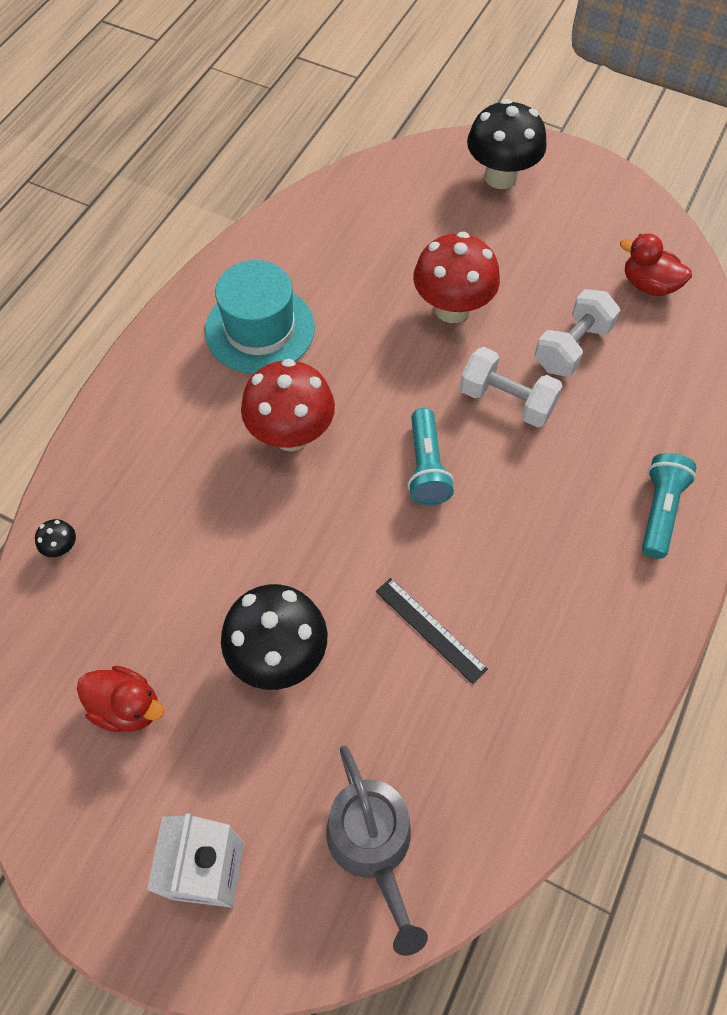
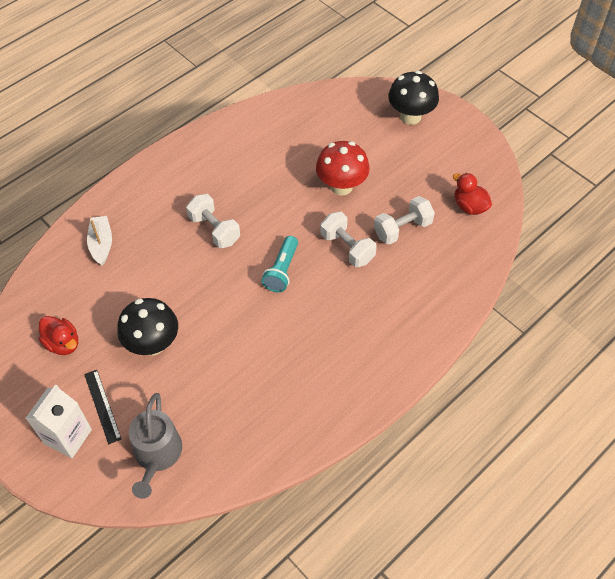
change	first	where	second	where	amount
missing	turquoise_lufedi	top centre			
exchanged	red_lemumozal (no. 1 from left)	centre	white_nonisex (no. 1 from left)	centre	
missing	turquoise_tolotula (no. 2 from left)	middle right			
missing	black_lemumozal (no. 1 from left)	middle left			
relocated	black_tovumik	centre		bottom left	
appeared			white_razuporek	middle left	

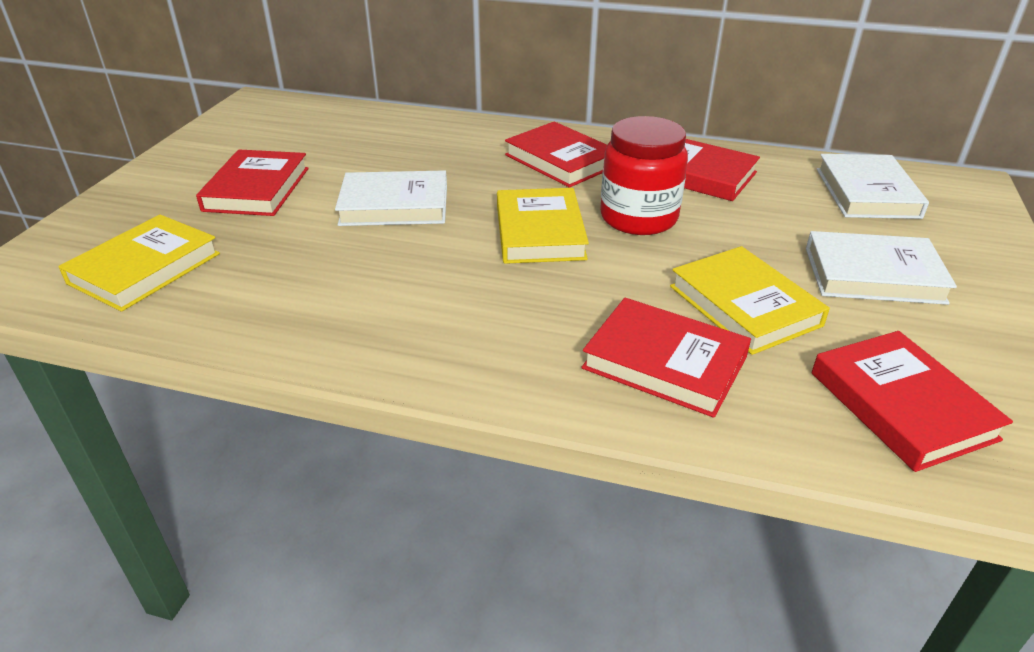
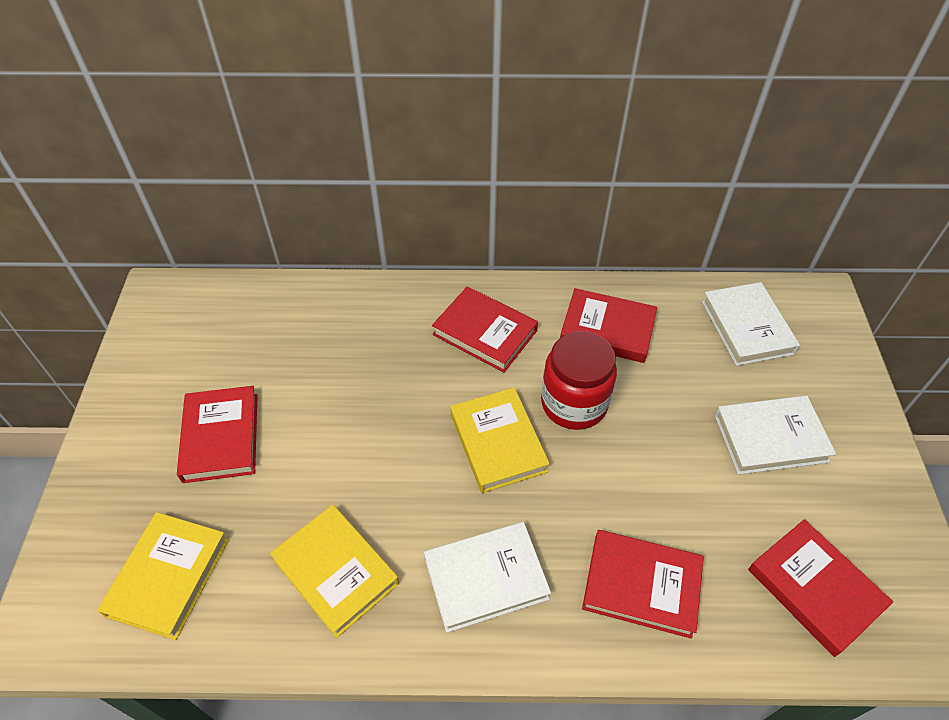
change	first	where	second	where	amount
relocated	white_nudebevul (no. 1 from left)	top centre		bottom centre	
relocated	yellow_nudebevul (no. 3 from left in the first image)	middle right	yellow_nudebevul (no. 2 from left)	bottom centre	

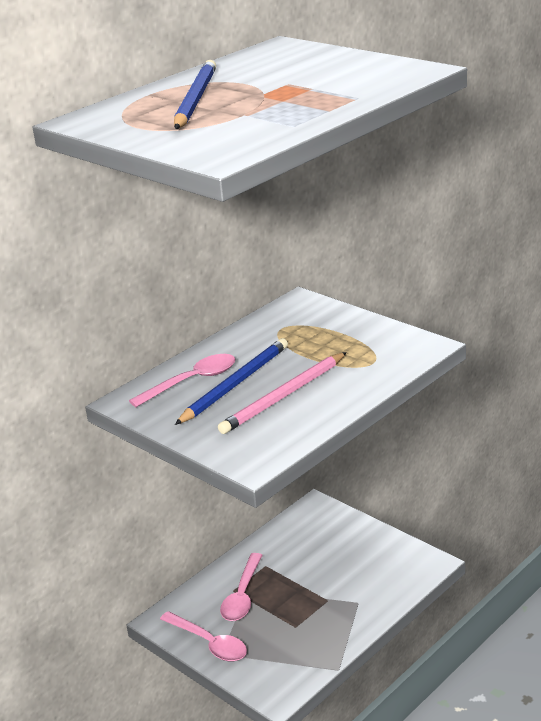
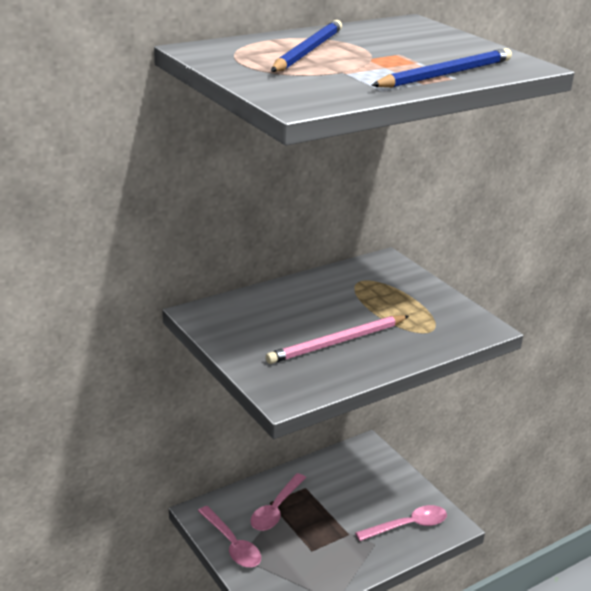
change	first	where	second	where	amount
relocated	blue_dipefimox (no. 2 from left)	centre		top right	
relocated	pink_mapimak (no. 1 from left in the first image)	centre	pink_mapimak (no. 3 from left)	bottom right	

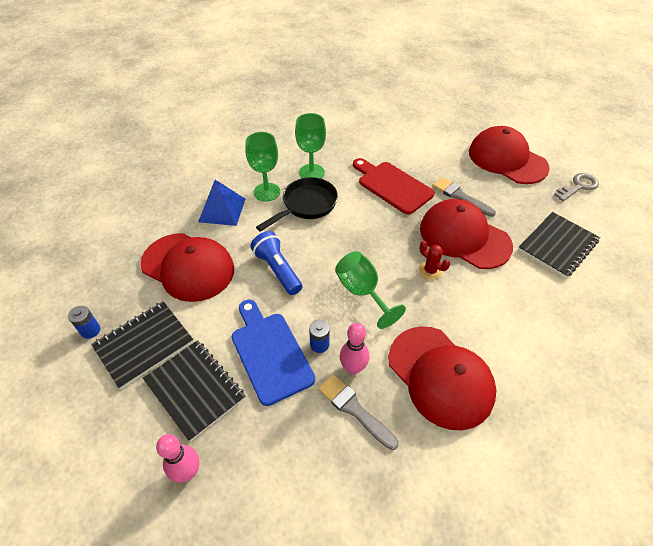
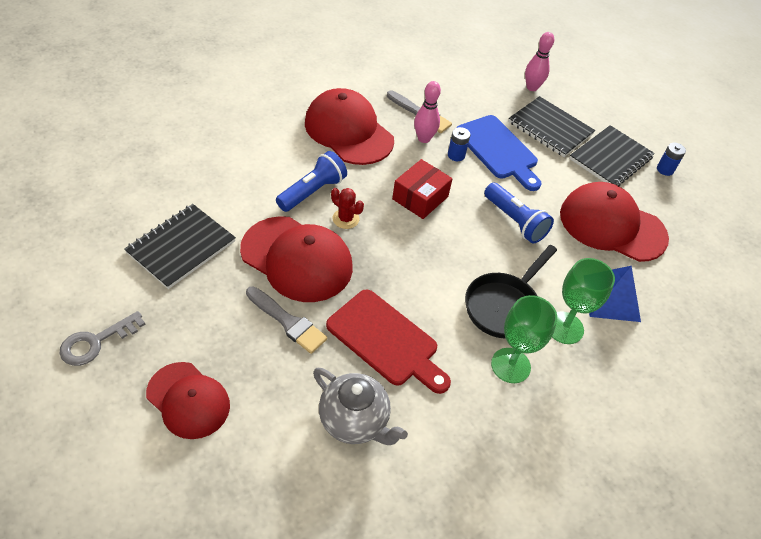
change	first	where	second	where	amount
size	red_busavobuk (no. 4 from left in the first image)	top right	red_busavobuk (no. 1 from left)	bottom left	x0.65
exchanged	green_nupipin (no. 3 from left)	centre	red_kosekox	centre	
appeared			blue_tolotula (no. 1 from left)	centre	
appeared			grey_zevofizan	bottom centre	

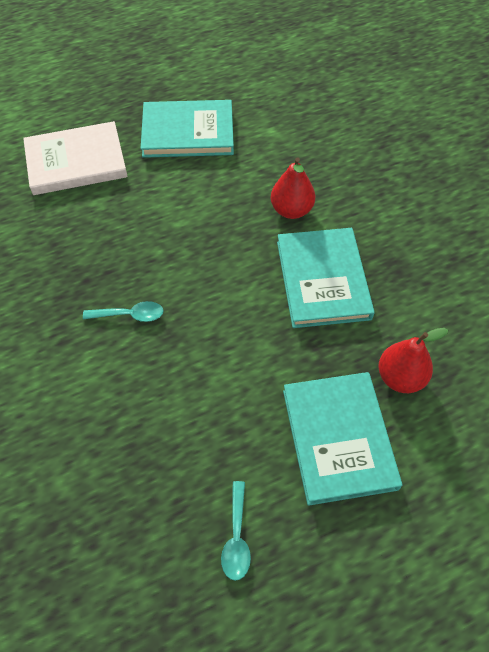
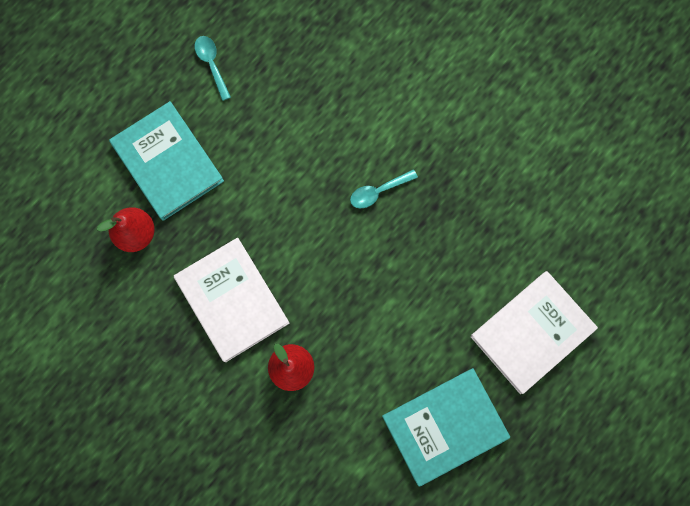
change	first	where	second	where	amount
colour	turquoise_nudebevul (no. 2 from left)	middle right	white_nudebevul (no. 1 from left)	centre	

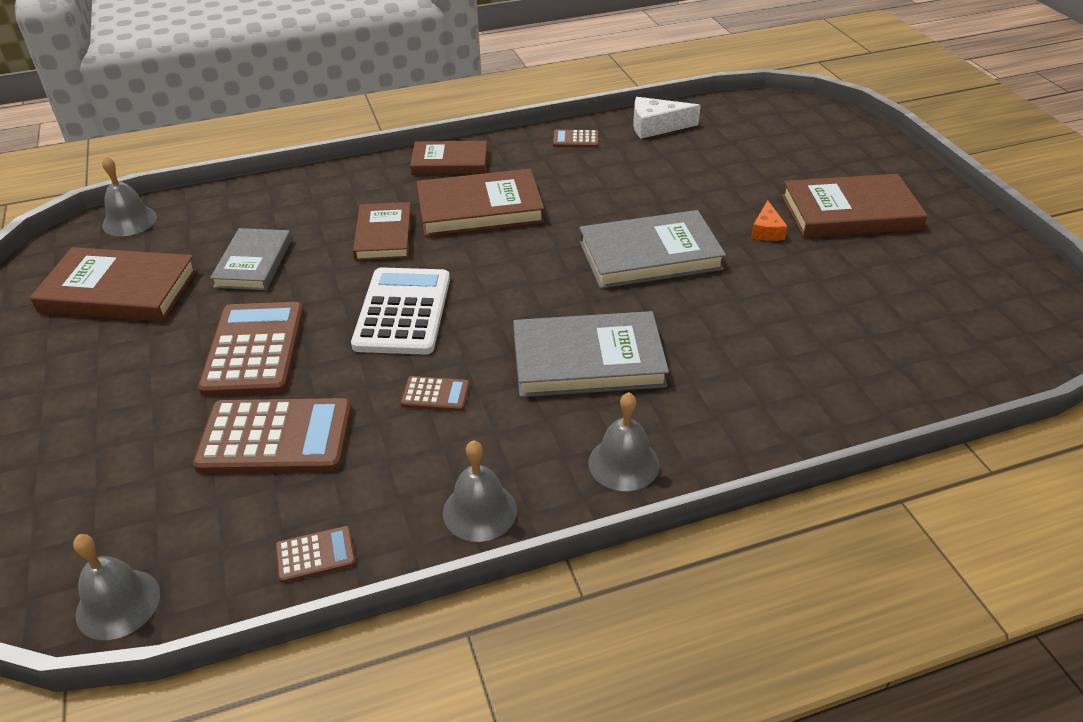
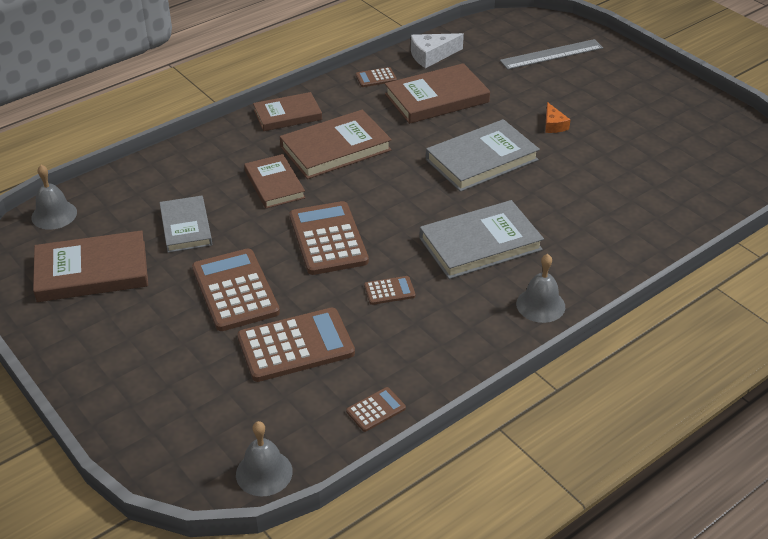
change	first	where	second	where	amount
relocated	brown_nudebevul (no. 5 from left)	top right		top centre	
colour	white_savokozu	centre	brown_savokozu (no. 3 from left)	centre	
missing	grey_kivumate (no. 3 from left)	bottom centre			
appeared			grey_tovumik	top right	

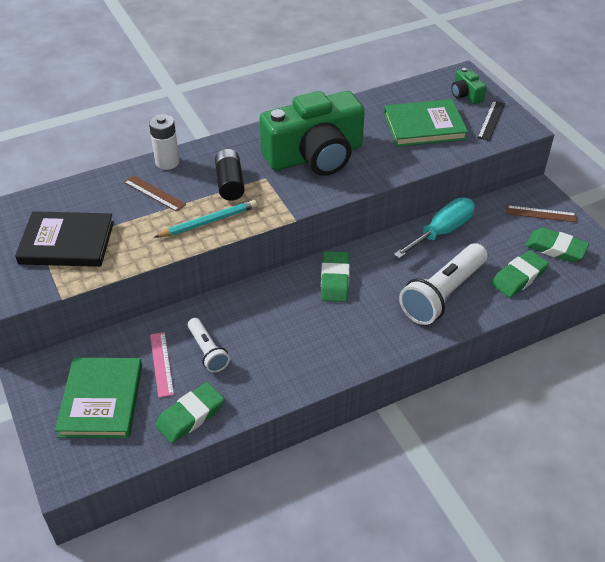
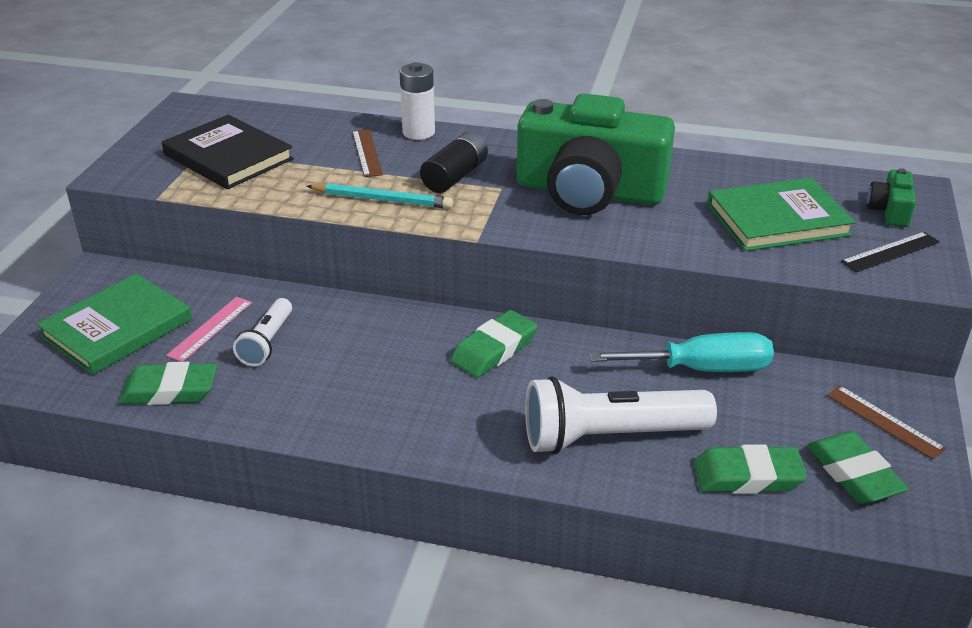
change	first	where	second	where	amount
spun	green_nudebevul (no. 2 from left)	top right		middle right	45 degrees counterclockwise

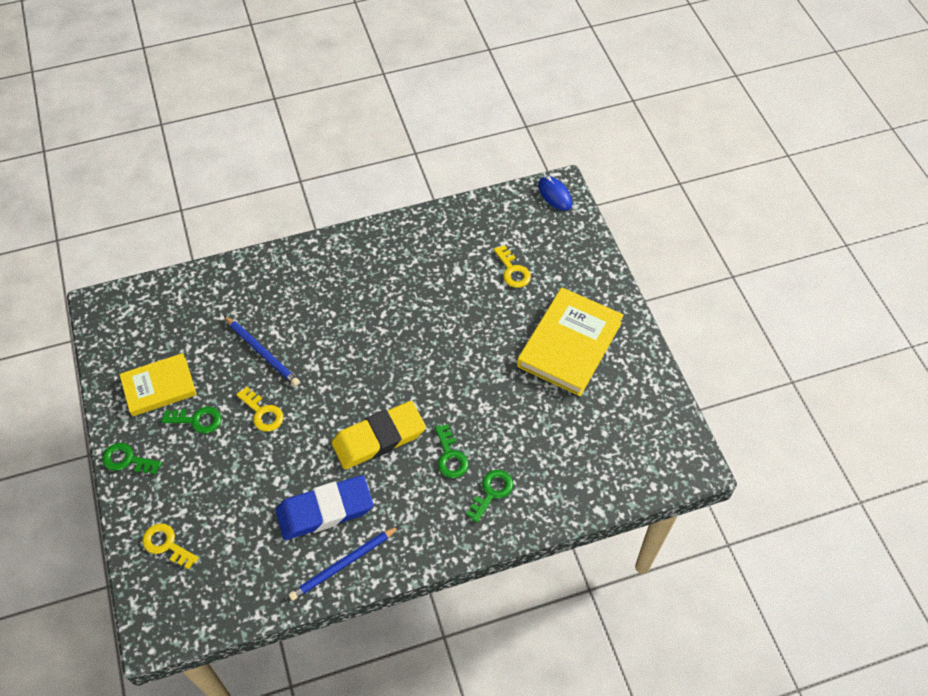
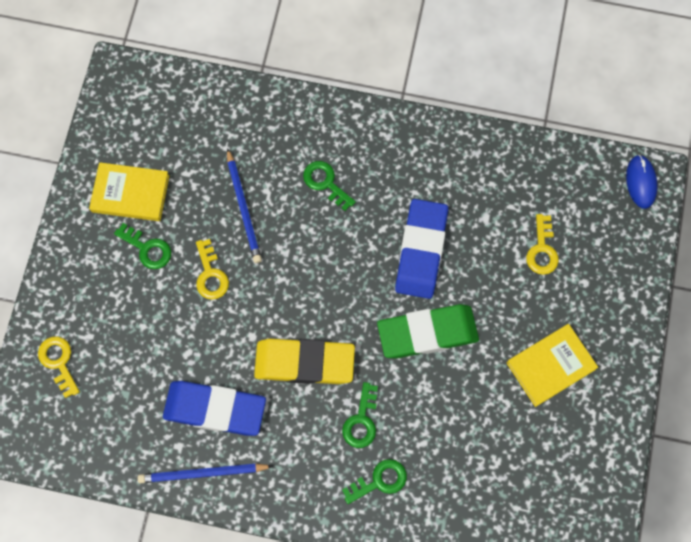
change	first	where	second	where	amount
size	yellow_nudebevul (no. 2 from left)	centre		bottom right	x0.65
relocated	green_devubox (no. 1 from left in the first image)	middle left	green_devubox (no. 2 from left)	centre	
appeared			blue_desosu (no. 2 from left)	centre	
appeared			green_desosu	centre	

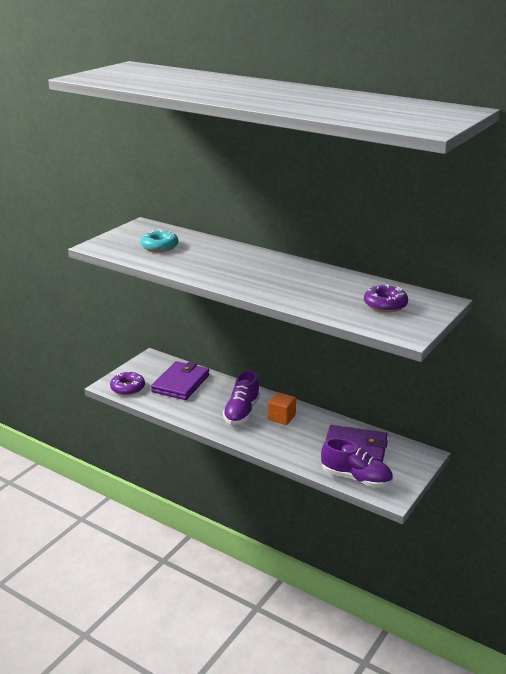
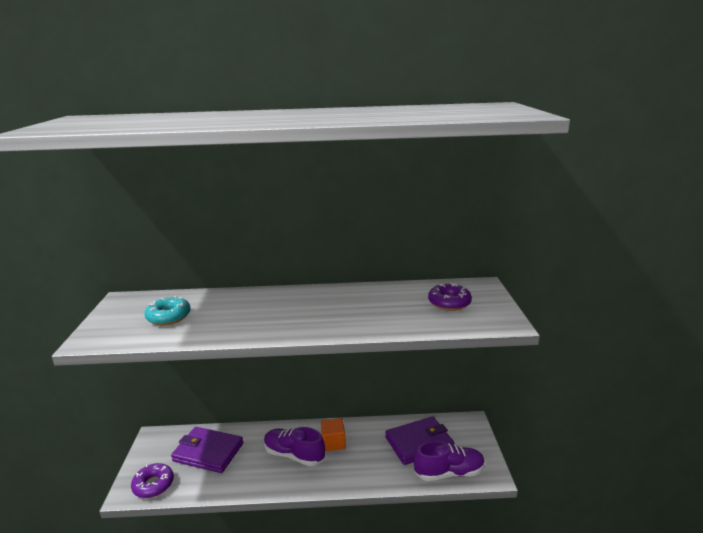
change	first	where	second	where	amount
spun	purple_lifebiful (no. 1 from left)	centre		bottom left	60 degrees counterclockwise
spun	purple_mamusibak (no. 1 from left)	centre		bottom centre	135 degrees clockwise

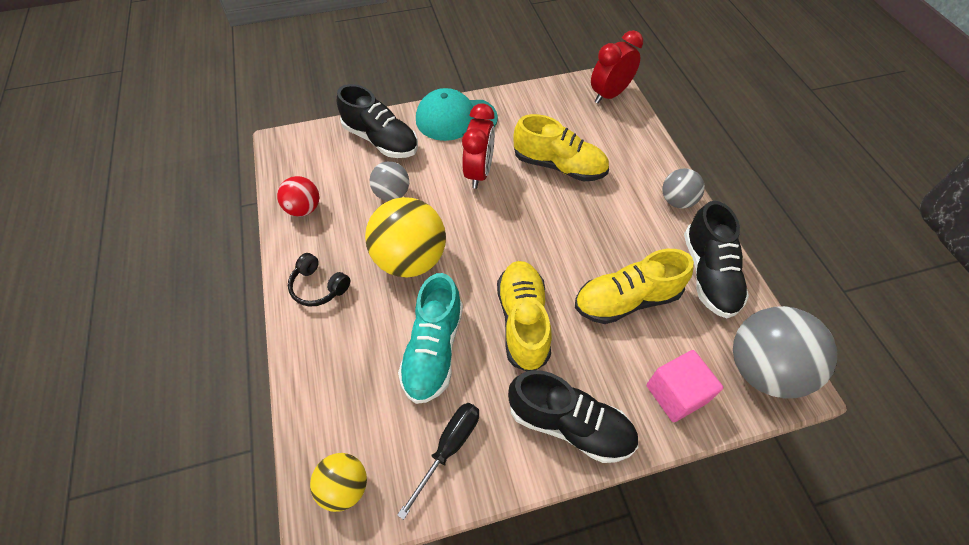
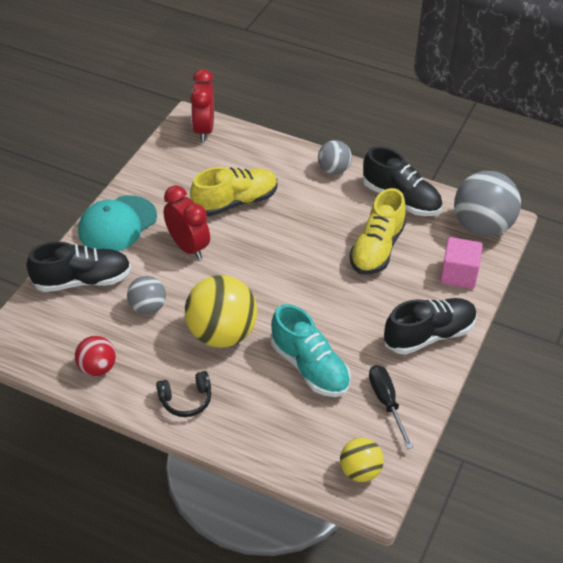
change	first	where	second	where	amount
missing	yellow_mamusibak (no. 1 from left)	centre			

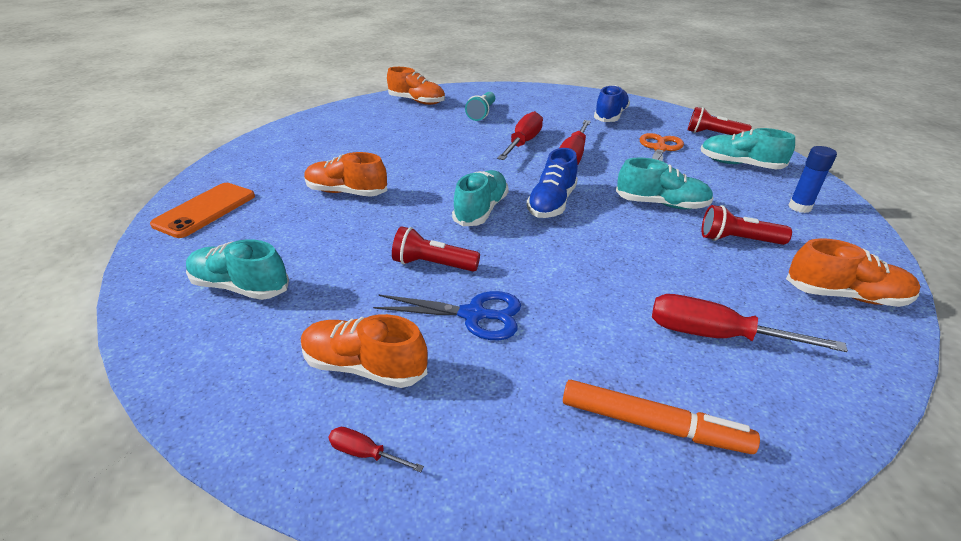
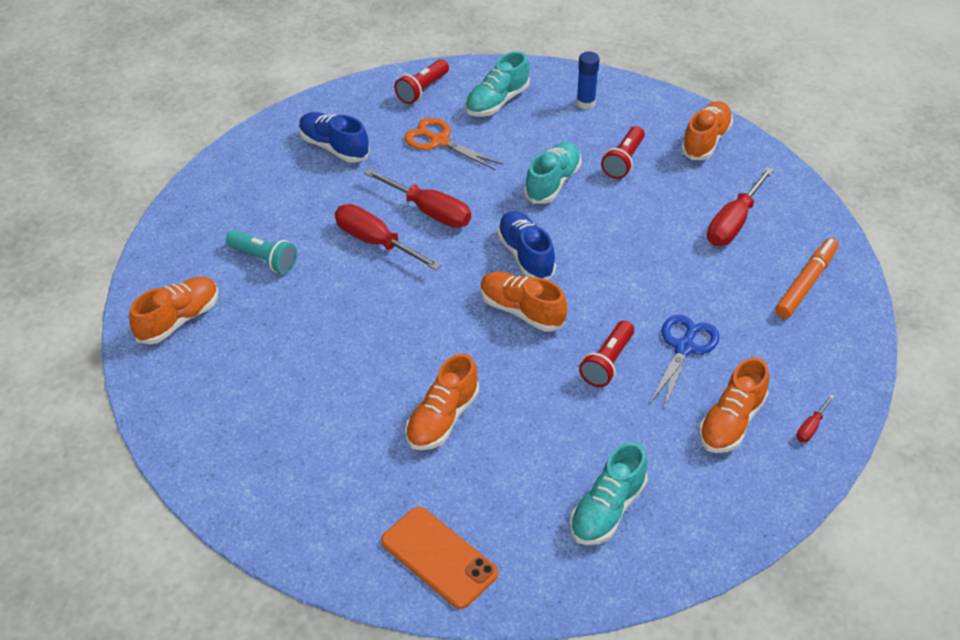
change	first	where	second	where	amount
spun	blue_mamusibak (no. 1 from left in the first image)	centre	blue_mamusibak (no. 2 from left)	centre	150 degrees counterclockwise
colour	turquoise_mamusibak (no. 2 from left)	centre	orange_mamusibak (no. 3 from left)	centre	

